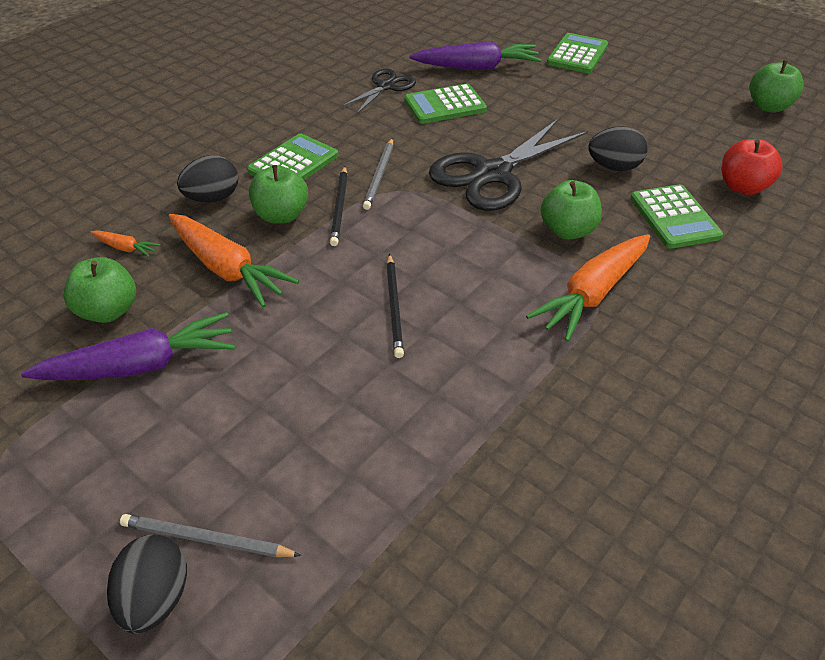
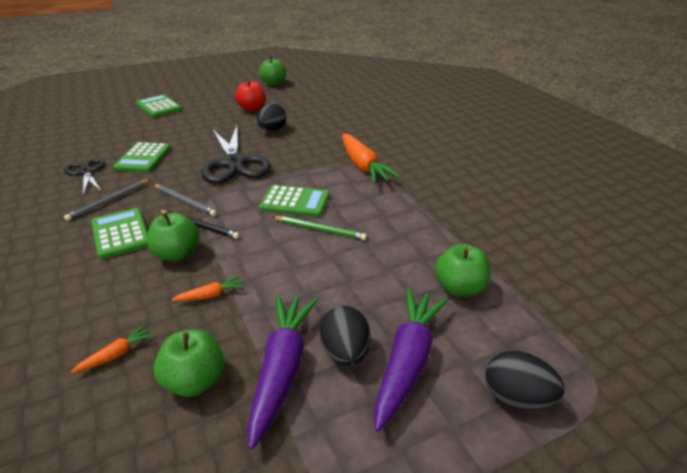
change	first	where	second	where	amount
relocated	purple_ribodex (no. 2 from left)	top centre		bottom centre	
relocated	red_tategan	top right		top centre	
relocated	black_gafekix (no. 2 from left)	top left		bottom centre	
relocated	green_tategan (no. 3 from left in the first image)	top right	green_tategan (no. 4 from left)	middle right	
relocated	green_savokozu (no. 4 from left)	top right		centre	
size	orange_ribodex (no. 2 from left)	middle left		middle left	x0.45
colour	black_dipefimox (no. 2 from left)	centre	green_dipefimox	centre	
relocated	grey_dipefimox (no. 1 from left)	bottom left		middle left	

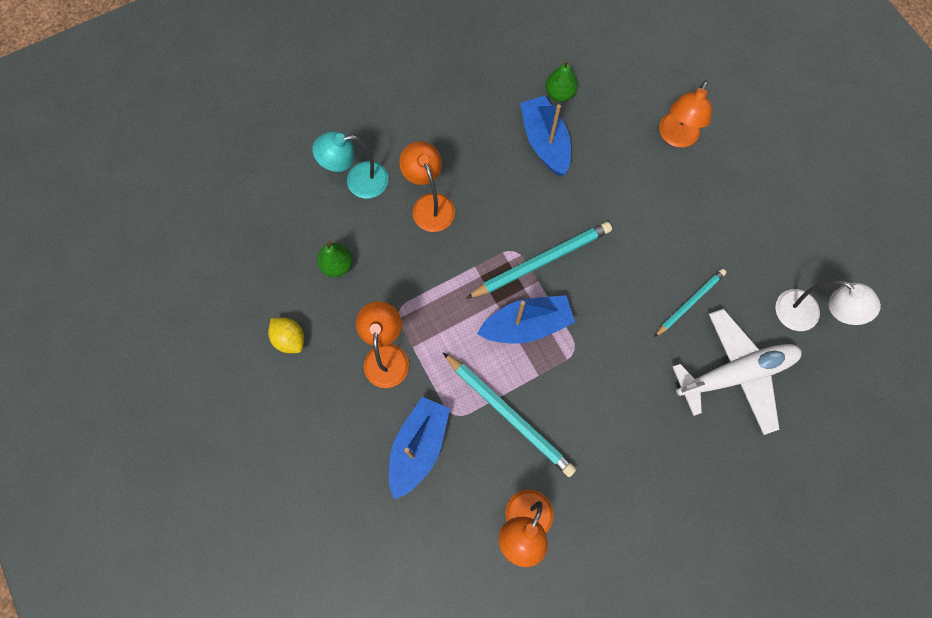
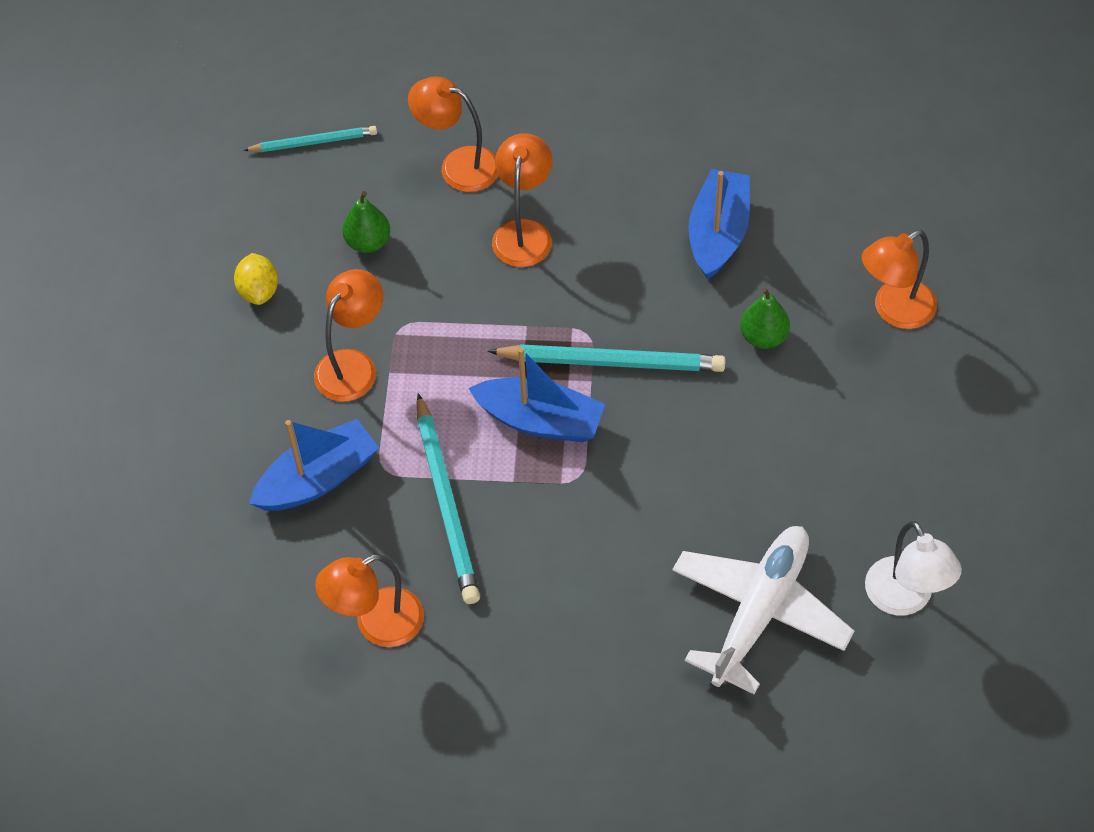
change	first	where	second	where	amount
relocated	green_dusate (no. 2 from left)	top centre		middle right	
colour	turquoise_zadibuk	top centre	orange_zadibuk (no. 3 from left)	top centre	
relocated	turquoise_dipefimox (no. 3 from left in the first image)	middle right	turquoise_dipefimox (no. 1 from left)	top left	
spun	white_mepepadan	middle right		bottom right	75 degrees counterclockwise

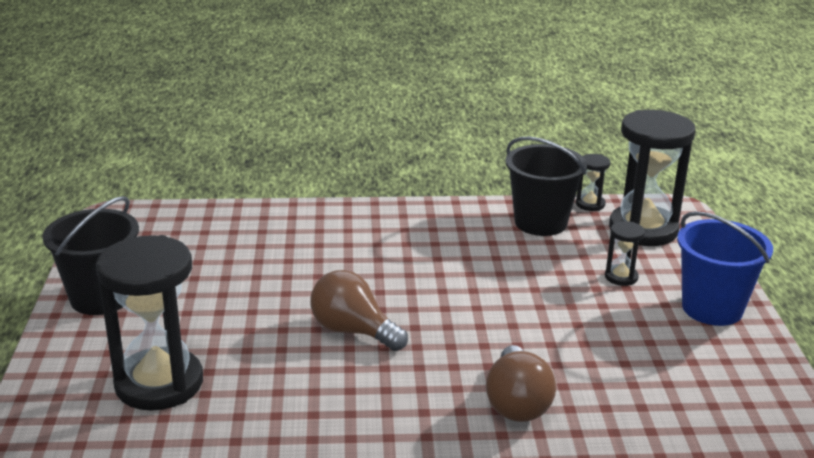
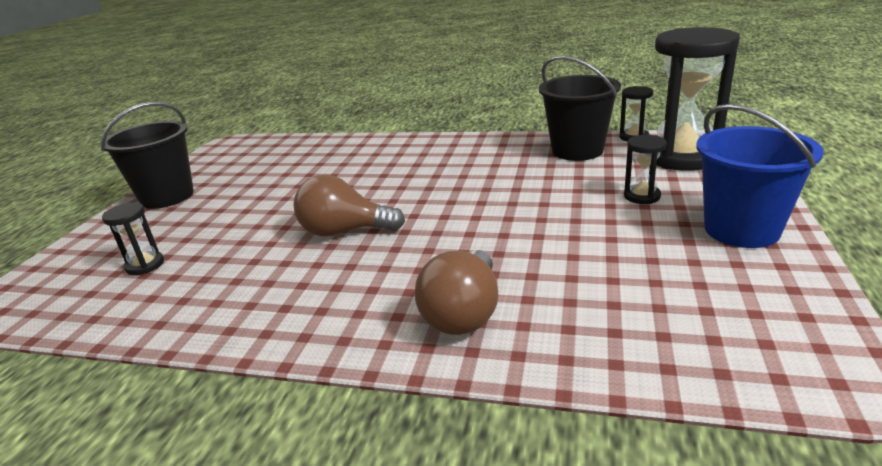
change	first	where	second	where	amount
size	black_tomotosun (no. 1 from left)	bottom left		middle left	x0.44
spun	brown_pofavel (no. 1 from left)	bottom centre		centre	45 degrees counterclockwise

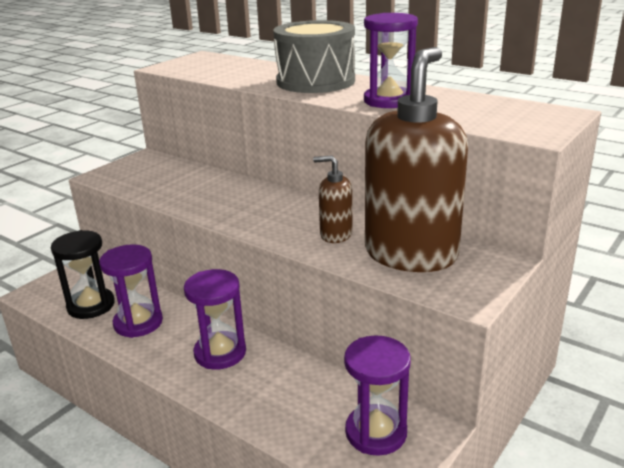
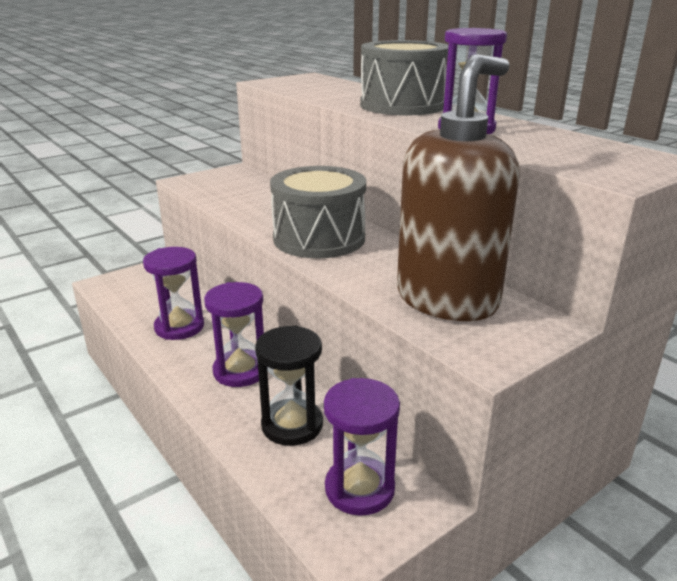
change	first	where	second	where	amount
missing	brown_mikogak (no. 1 from left)	centre			
relocated	black_tomotosun	middle left		centre	
appeared			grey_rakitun (no. 1 from left)	centre	

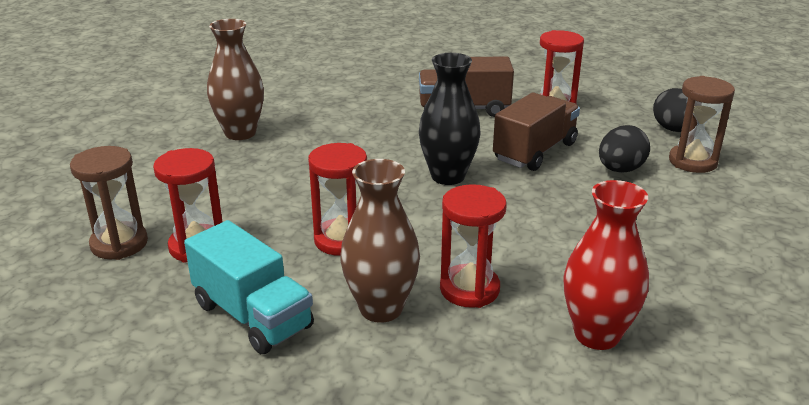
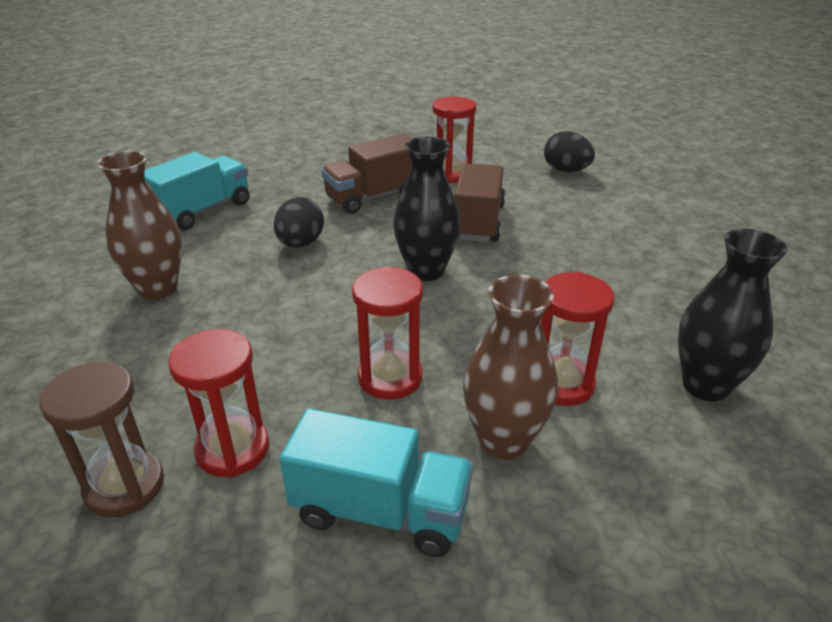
change	first	where	second	where	amount
missing	brown_tomotosun (no. 2 from left)	top right			
relocated	black_gafekix (no. 1 from left)	middle right		centre	
colour	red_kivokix	middle right	black_kivokix (no. 2 from left)	middle right	
appeared			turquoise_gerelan (no. 1 from left)	top left	

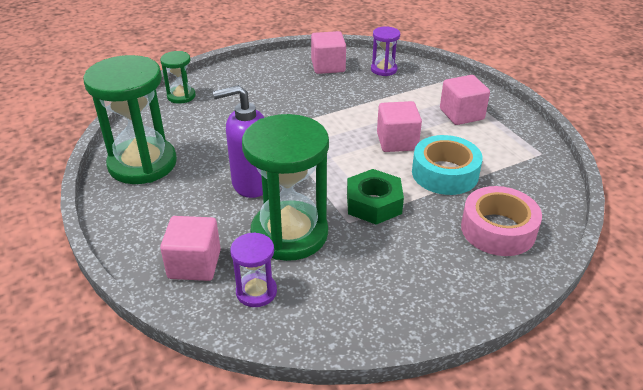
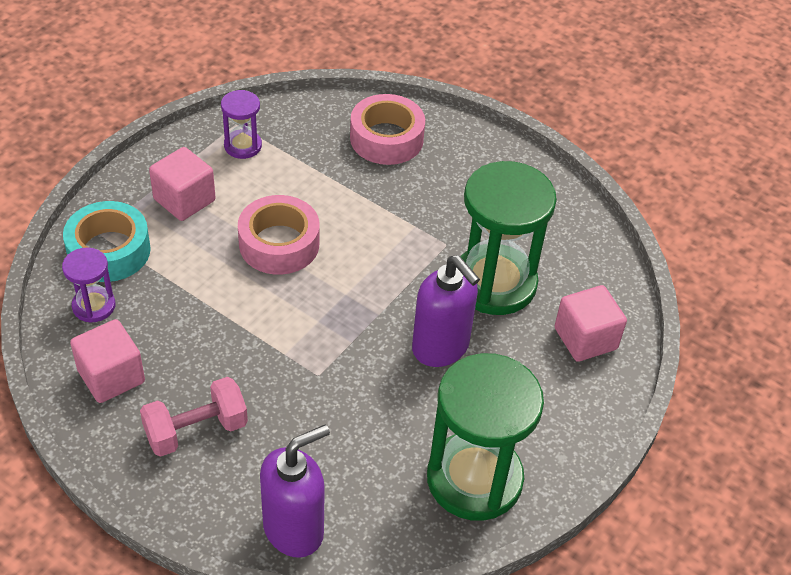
change	first	where	second	where	amount
exchanged	green_tomotosun (no. 2 from left)	top left	purple_mikogak (no. 1 from left)	bottom centre	
exchanged	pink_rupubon (no. 3 from left)	top centre	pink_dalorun (no. 1 from left)	centre	
relocated	turquoise_dalorun	middle right		middle left	
missing	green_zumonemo	centre			
relocated	purple_tomotosun (no. 1 from left in the first image)	bottom centre	purple_tomotosun (no. 2 from left)	top left	
appeared			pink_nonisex	bottom left	

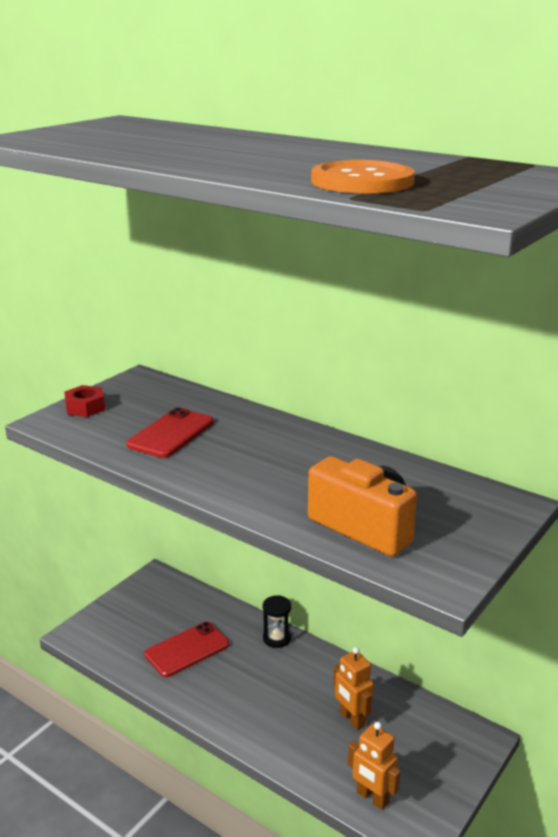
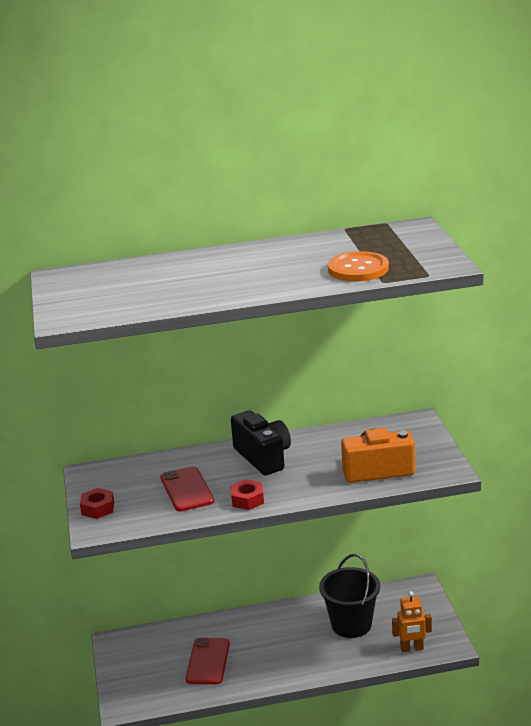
change	first	where	second	where	amount
missing	black_tomotosun	bottom centre			
exchanged	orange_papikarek (no. 1 from left)	bottom centre	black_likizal	bottom centre	
appeared			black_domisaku	centre	
appeared			red_zumonemo (no. 2 from left)	bottom centre	

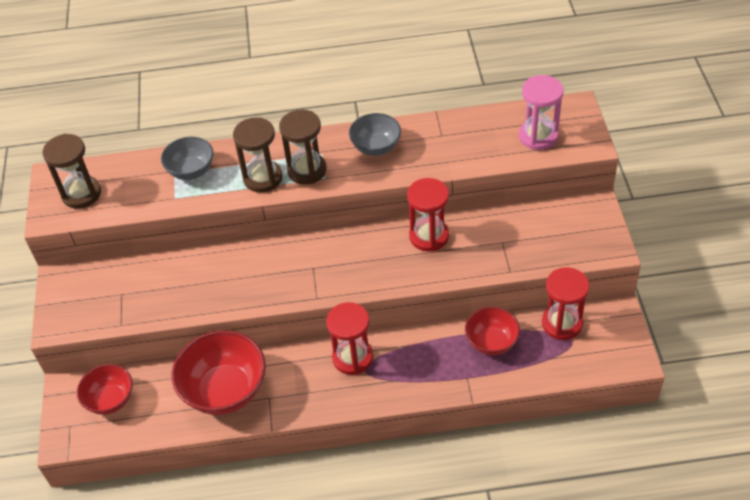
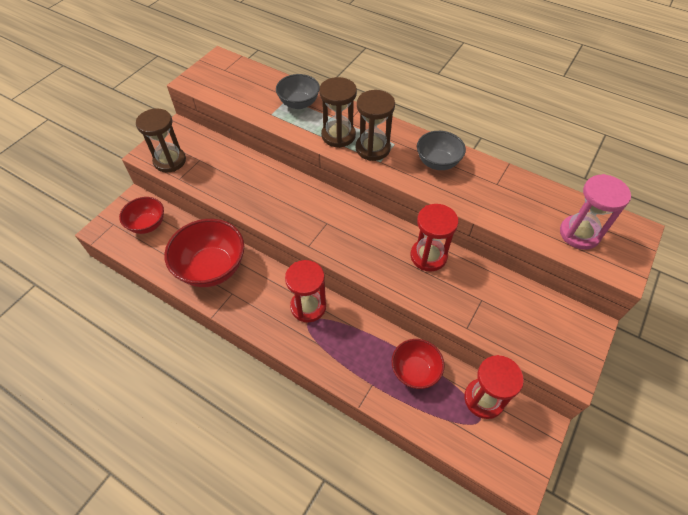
change	first	where	second	where	amount
relocated	brown_tomotosun (no. 1 from left)	middle left		top left	

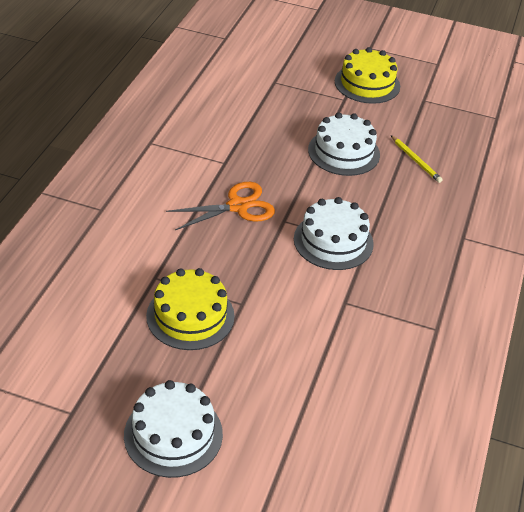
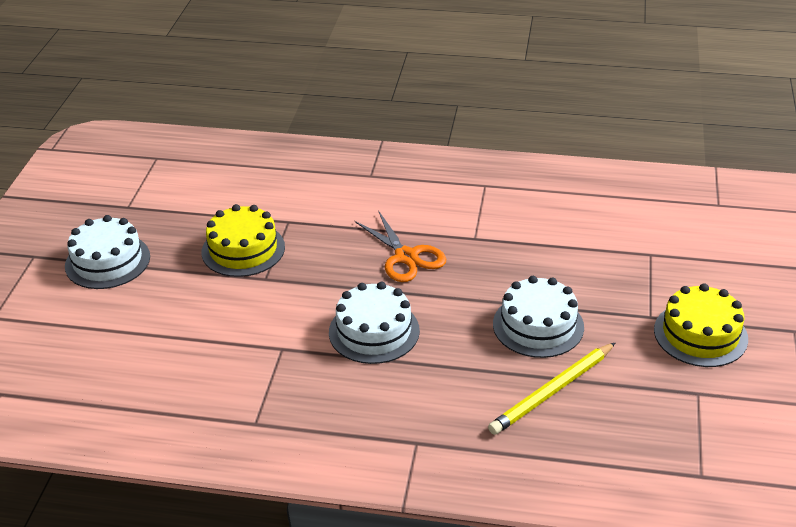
change	first	where	second	where	amount
size	yellow_dipefimox	top right		bottom right	x1.66

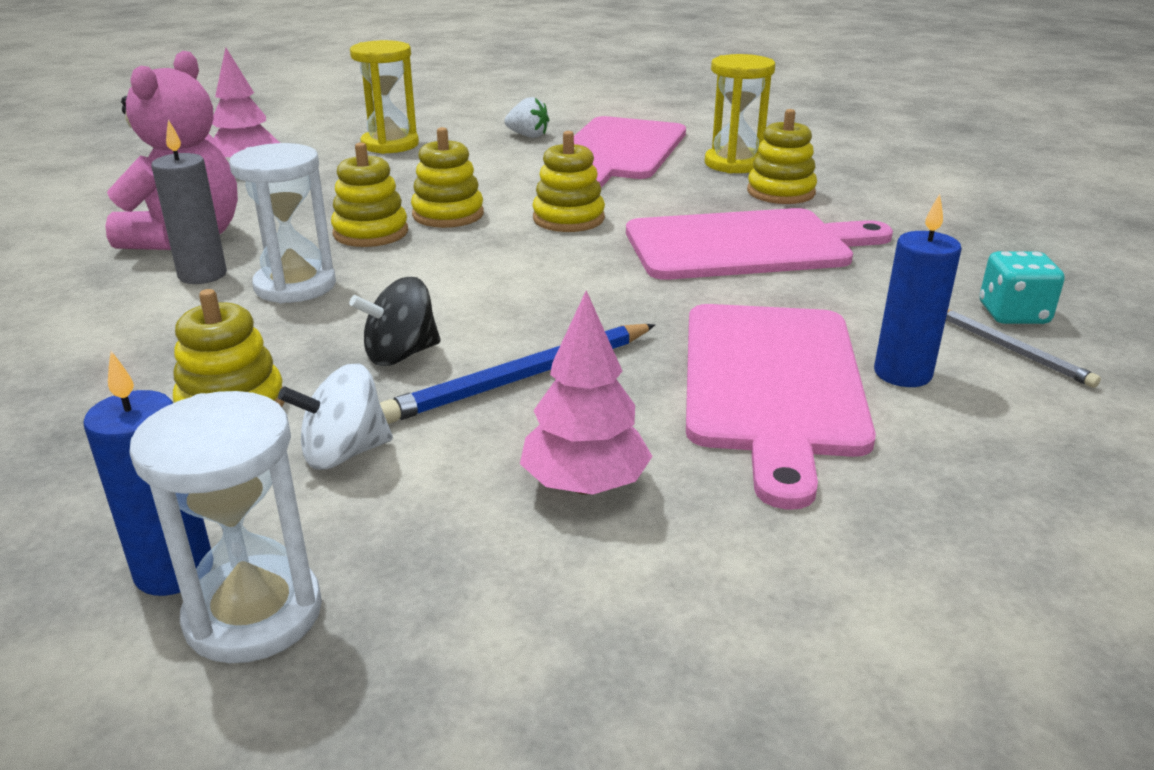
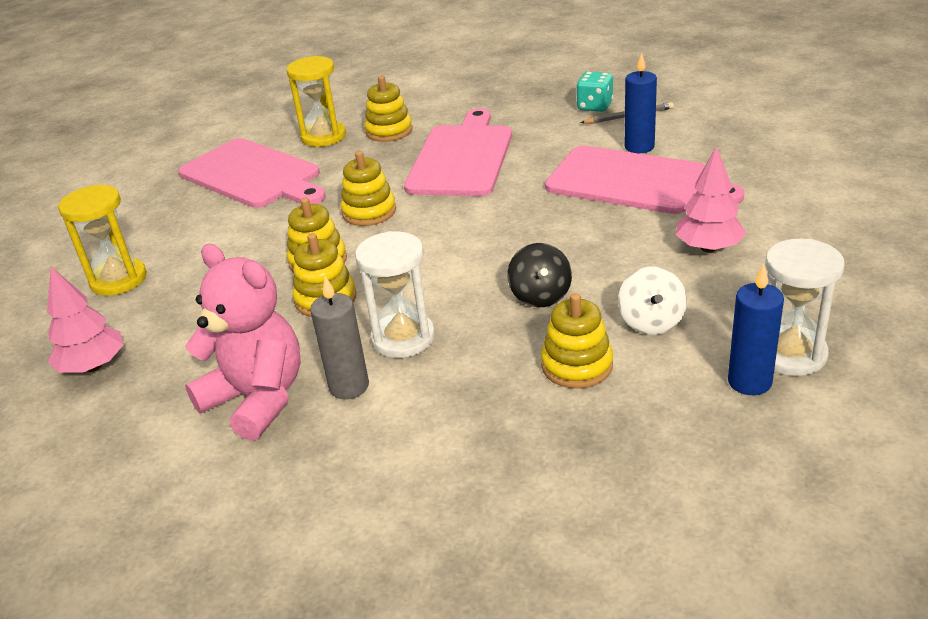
change	first	where	second	where	amount
missing	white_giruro	top centre			
missing	blue_dipefimox	centre			

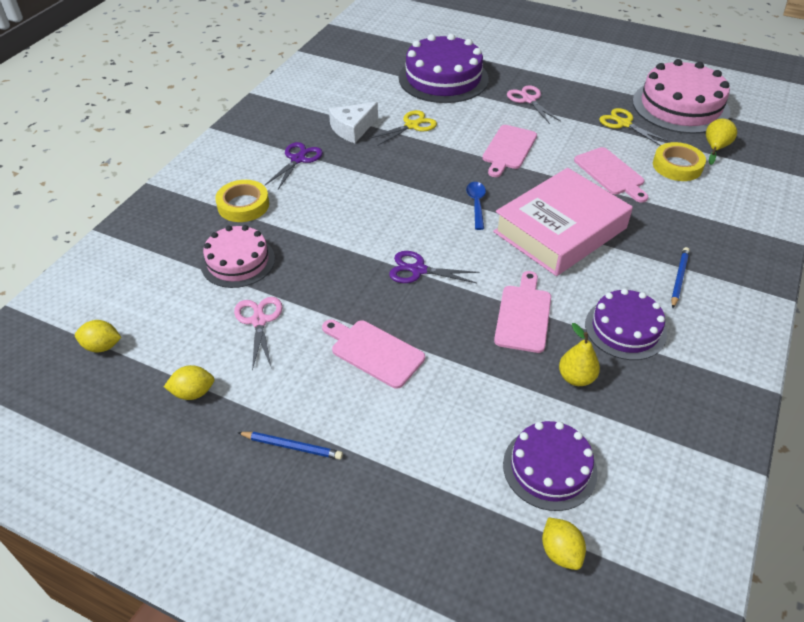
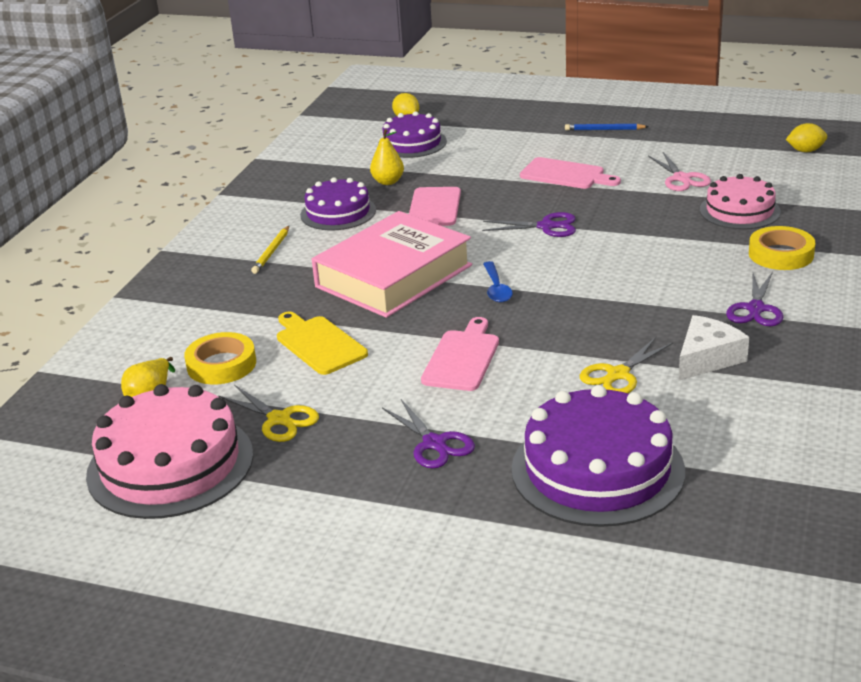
change	first	where	second	where	amount
colour	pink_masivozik (no. 2 from left)	top centre	purple_masivozik (no. 1 from left)	centre	
colour	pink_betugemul (no. 4 from left)	top right	yellow_betugemul	centre	
colour	blue_dipefimox (no. 2 from left)	middle right	yellow_dipefimox	middle left	
missing	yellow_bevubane (no. 2 from left)	middle left			

